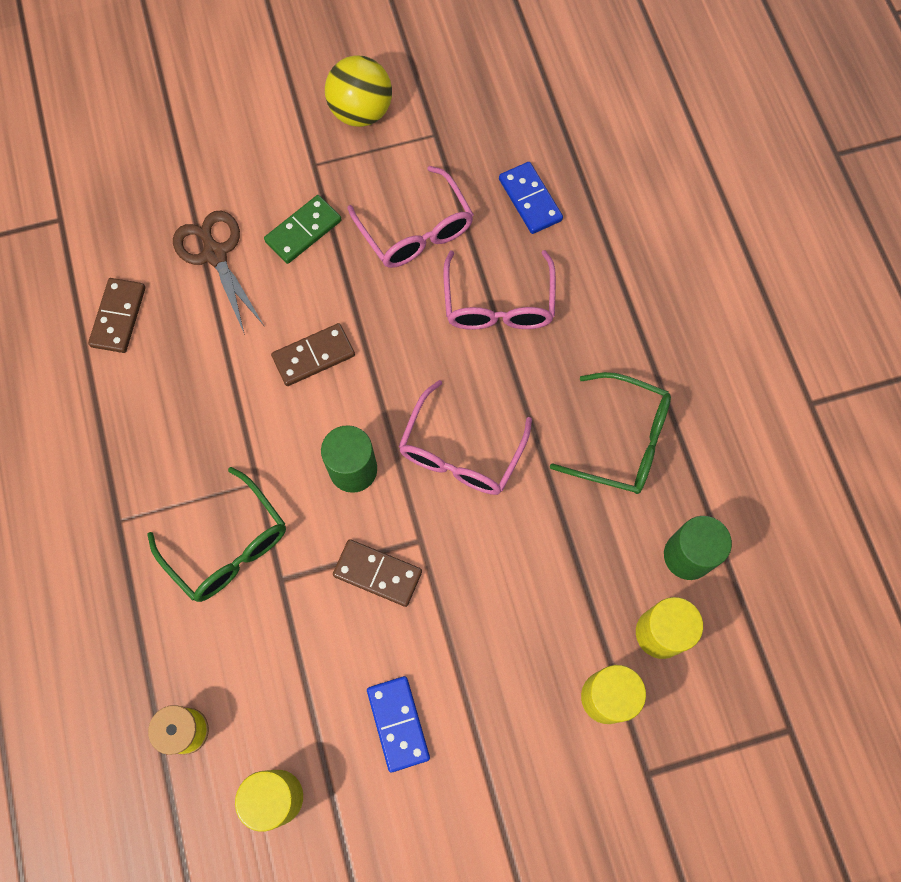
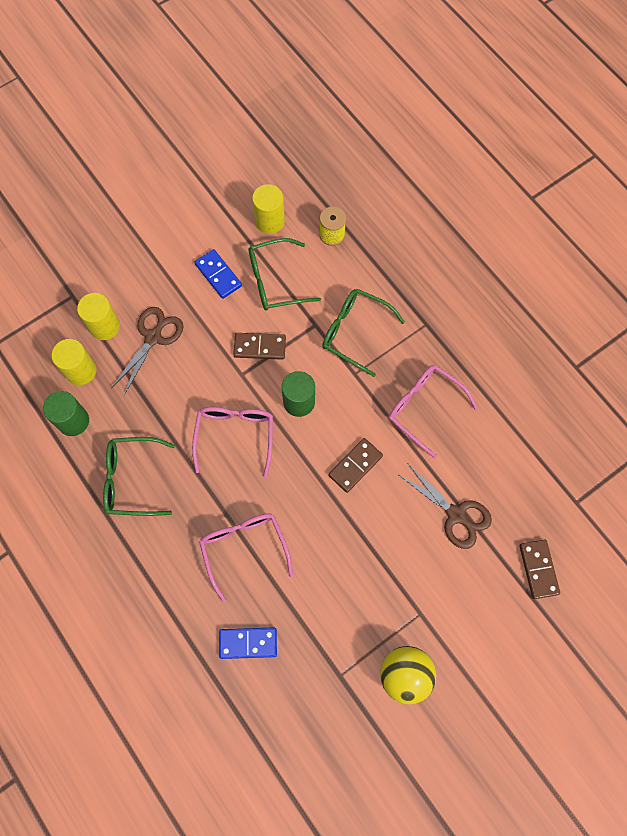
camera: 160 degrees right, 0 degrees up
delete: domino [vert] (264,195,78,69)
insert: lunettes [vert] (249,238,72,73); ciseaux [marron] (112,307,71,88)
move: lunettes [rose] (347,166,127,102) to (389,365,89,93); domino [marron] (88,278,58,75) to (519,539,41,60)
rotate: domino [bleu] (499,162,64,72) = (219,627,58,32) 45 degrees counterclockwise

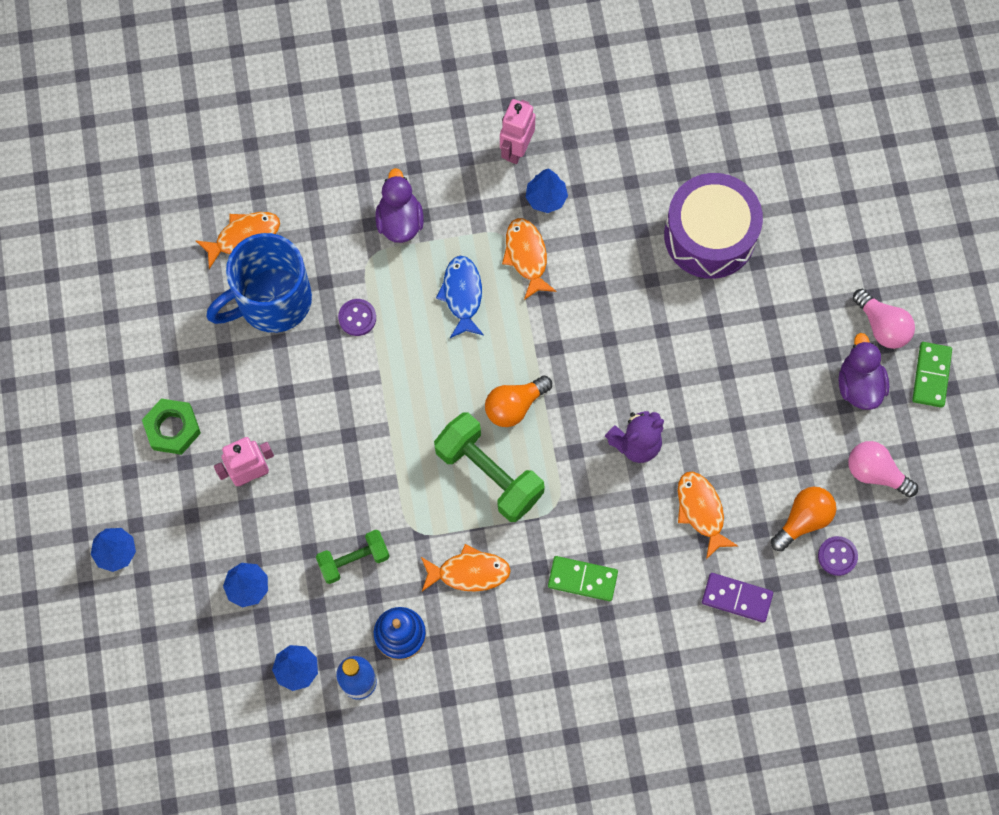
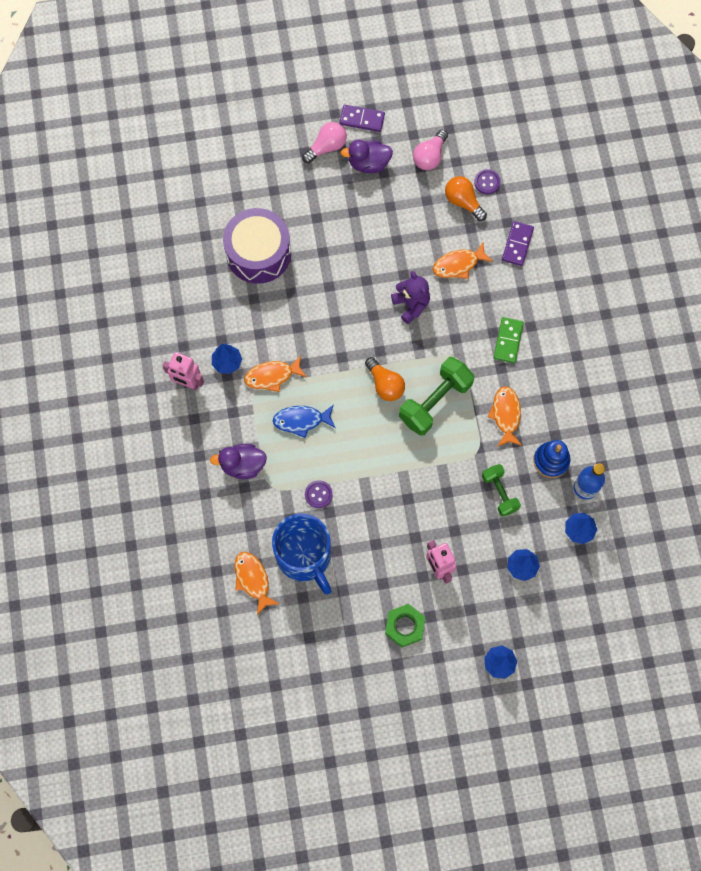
camera: 90 degrees left, 0 degrees up
recolor: domino [vert] (912,342,40,66) to domino [violet] (340,105,45,27)

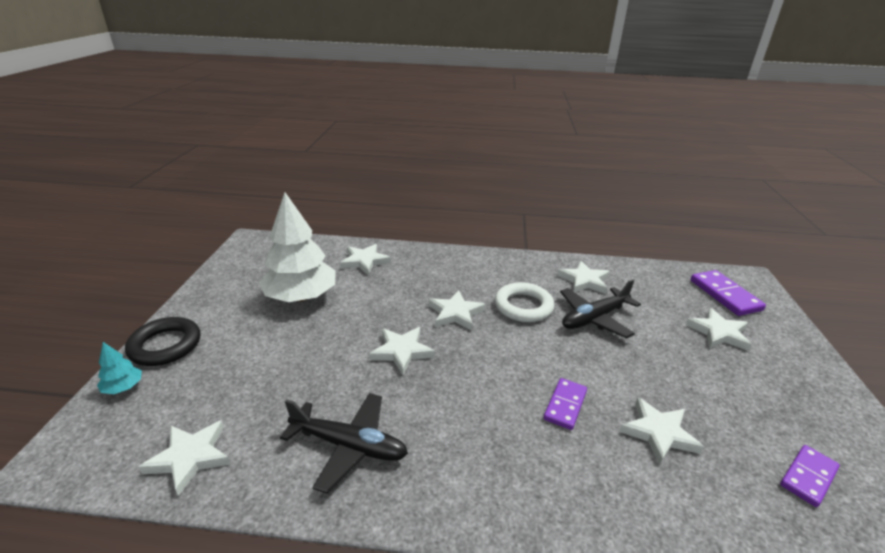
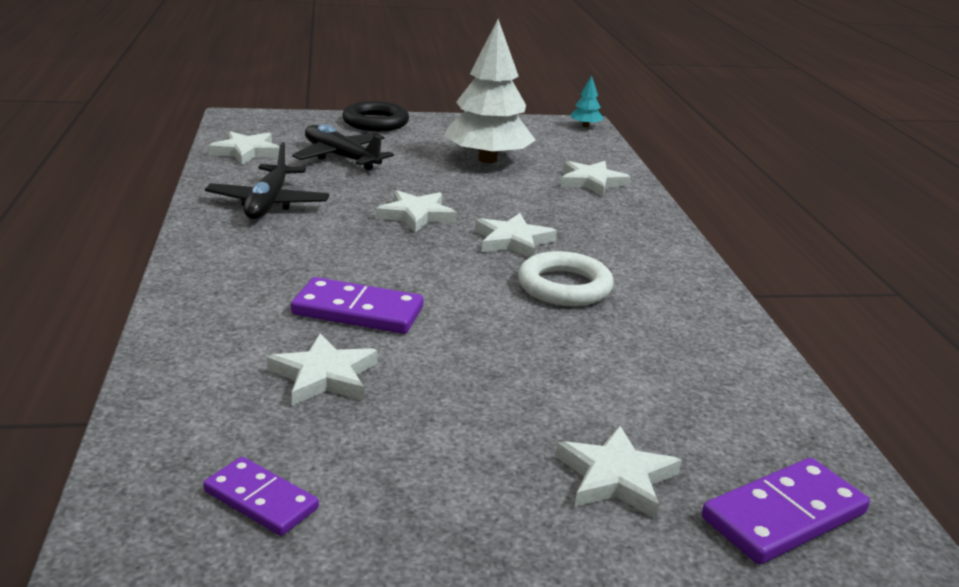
camera: 75 degrees right, 5 degrees down
delete: étoile [blanc] (557,261,53,33)
move: avion [noir] (560,279,81,59) to (292,124,102,46); arbre [turquoise] (97,342,45,52) to (570,76,33,51)
resize: domino [violet] (544,378,43,52) = (291,277,132,57) x1.51

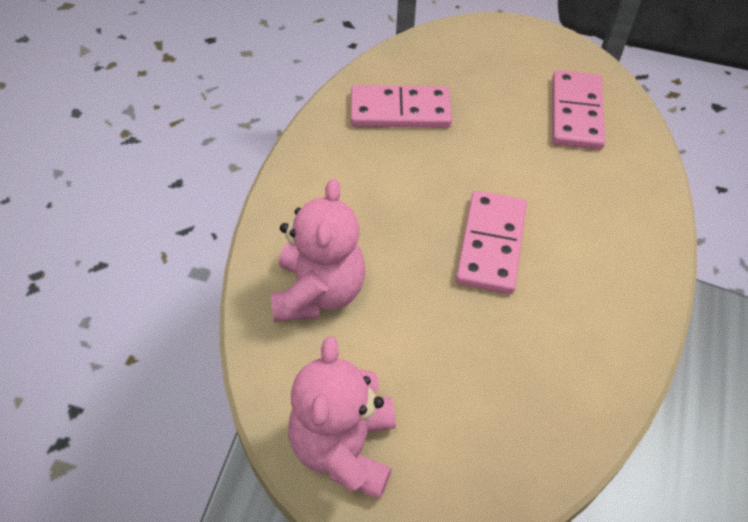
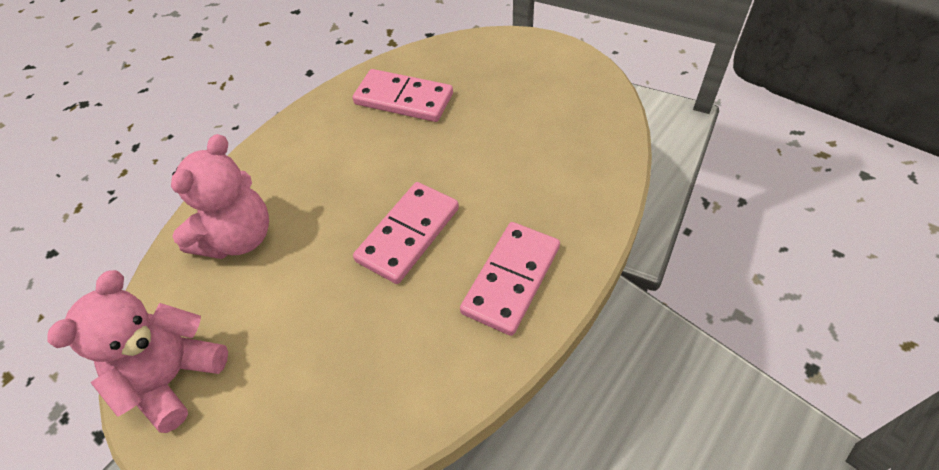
camera: 25 degrees right, 0 degrees up
move: domino [rose] (552,70,54,80) to (460,222,100,114)

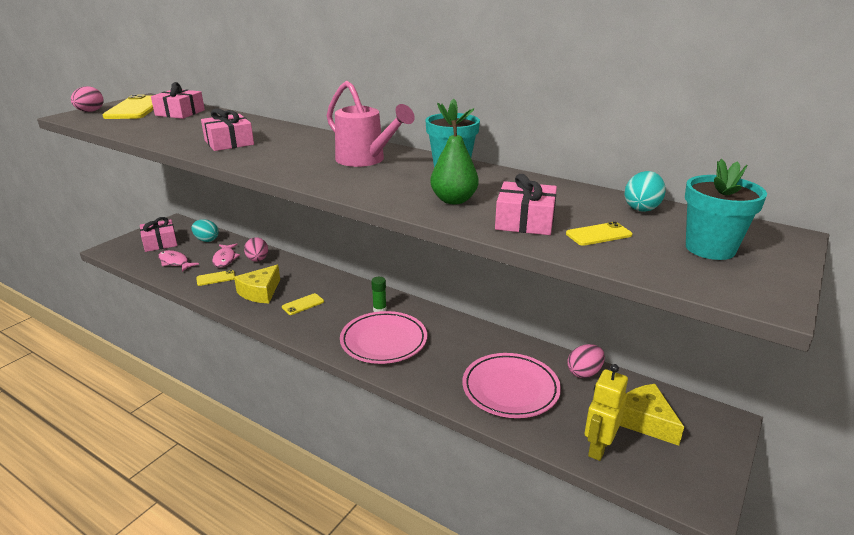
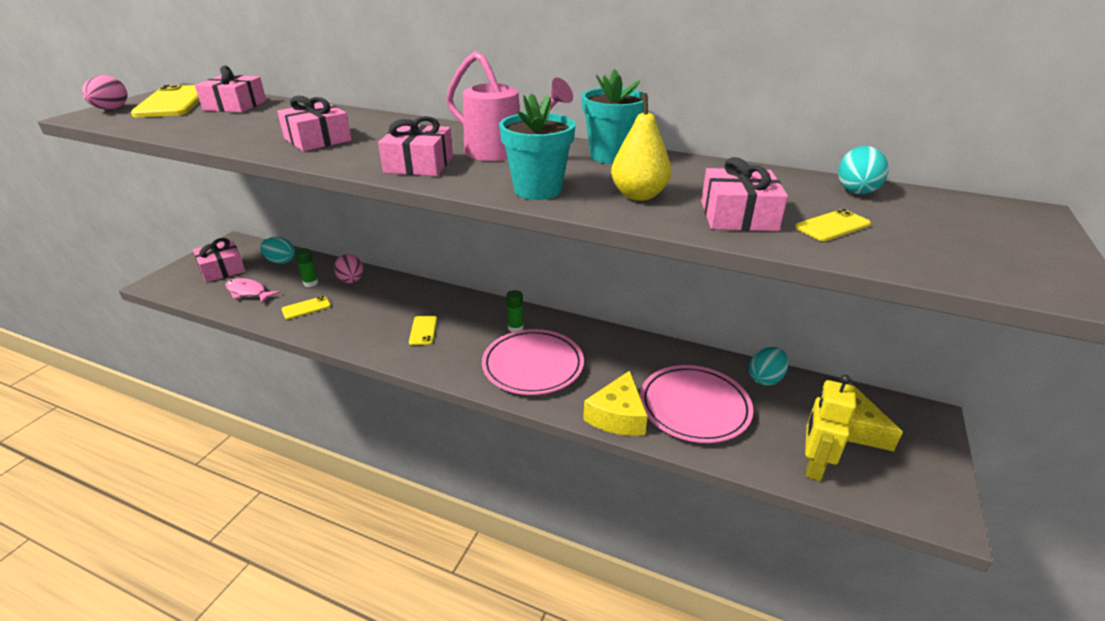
camera: 10 degrees left, 5 degrees up
insert: cadeau [rose] (378,116,75,60)
move: pot de fleurs [turquoise] (685,159,82,101) to (499,93,76,107); fromage [jaune] (234,265,46,38) to (583,371,65,65)
replace: poisson [rose] (212,243,28,25) to bâton de colle [vert] (295,248,23,39)
recolor: poire [vert] (430,120,49,84) to poire [jaune] (611,93,60,108); œuf [rose] (567,344,38,34) to œuf [turquoise] (749,347,40,39)
rotate: téléphone [jaune] (282,293,42,22) = (409,316,28,29) 45 degrees counterclockwise

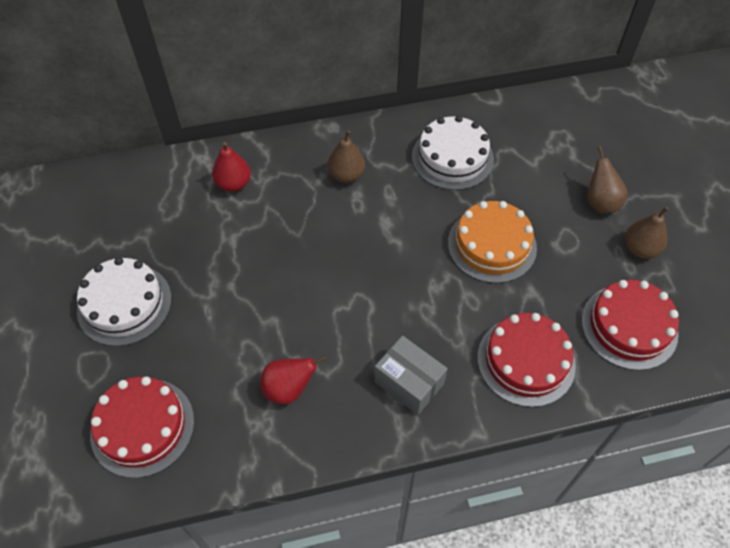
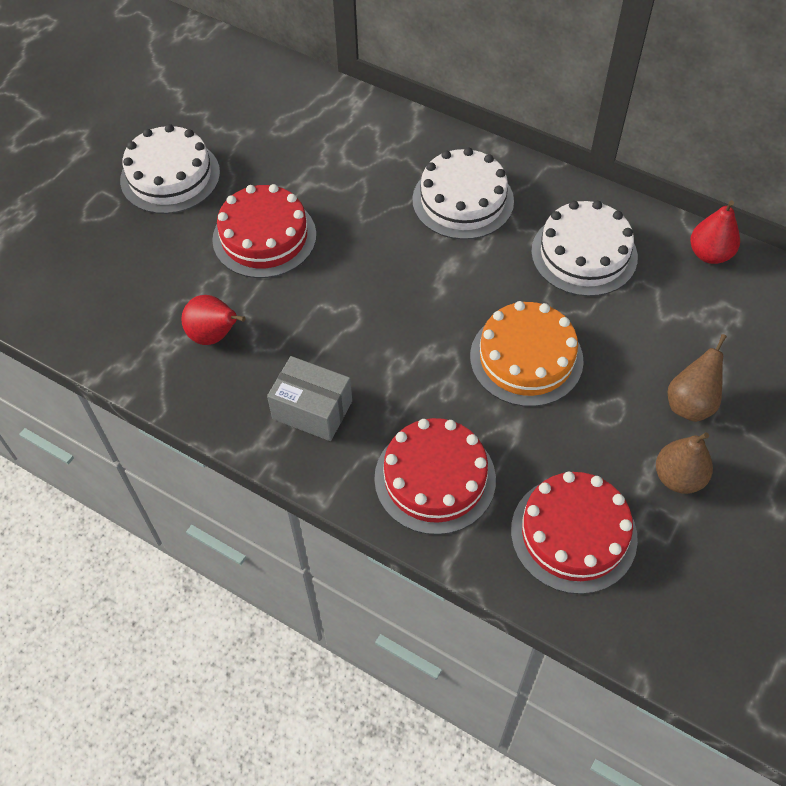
camera: 45 degrees right, 0 degrees up
move: poire [rouge] (212,142,39,50) to (690,200,50,64); gâteau [rouge] (90,377,104,101) to (212,184,104,94)
replace: poire [marron] (328,130,37,53) to gâteau [blanc] (412,148,102,92)
rotate: boîte [gris] (374,336,74,79) = (267,356,85,85) 60 degrees counterclockwise

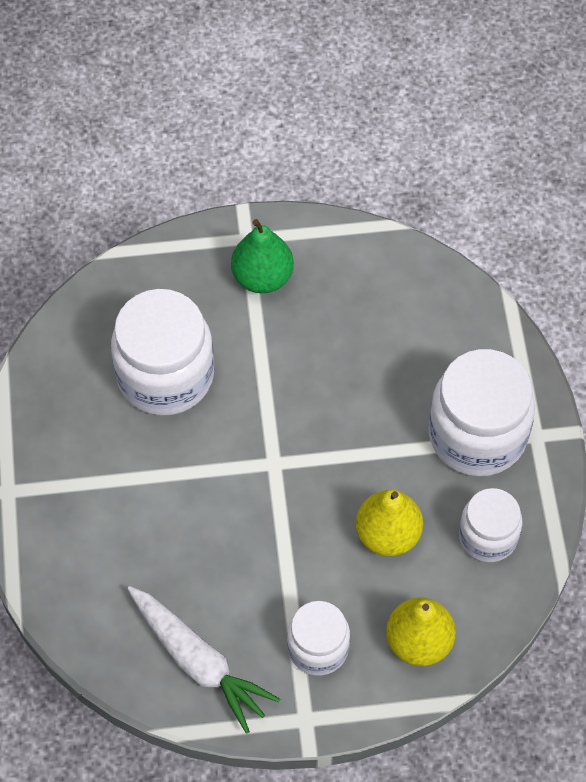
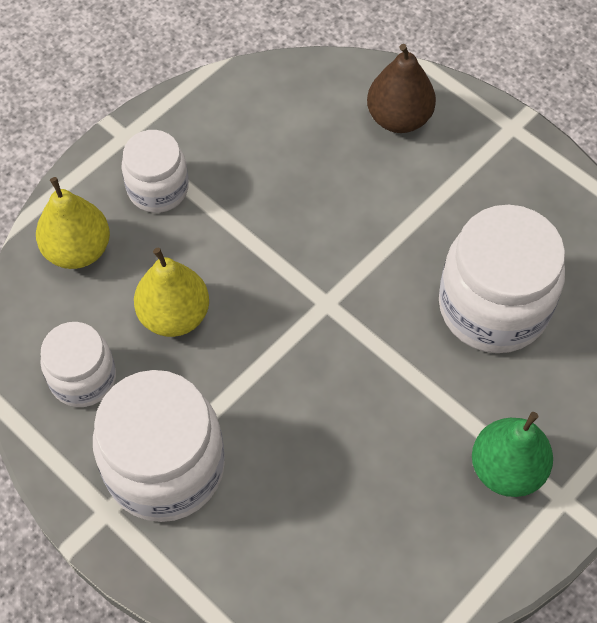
camera: 140 degrees right, 0 degrees up
delete: carotte [blanc] (127,586,153,148)
insert: poire [marron] (367,44,69,89)

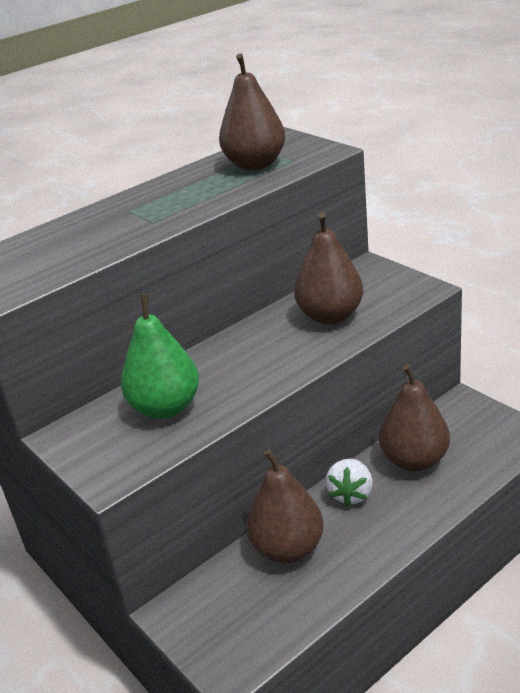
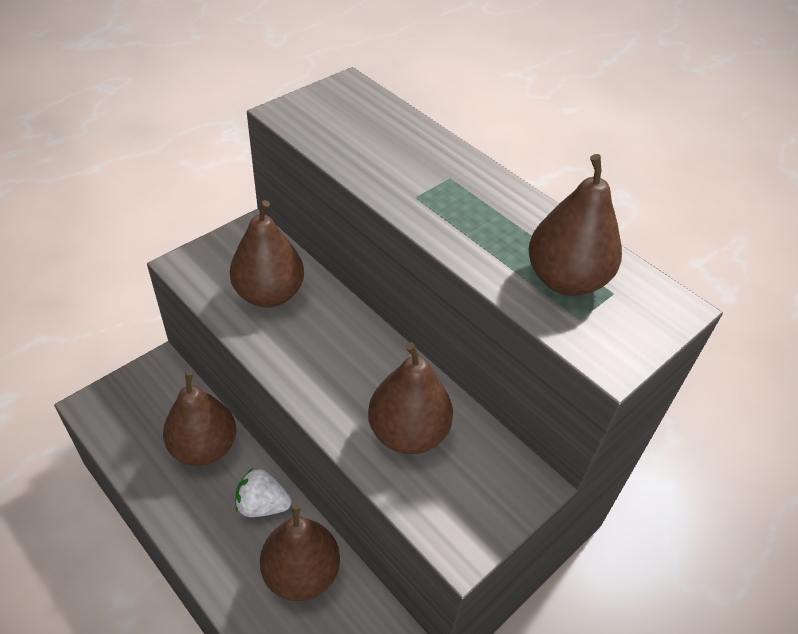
camera: 80 degrees right, 15 degrees up
recolor: poire [vert] (121,294,78,125) to poire [marron] (230,200,74,107)

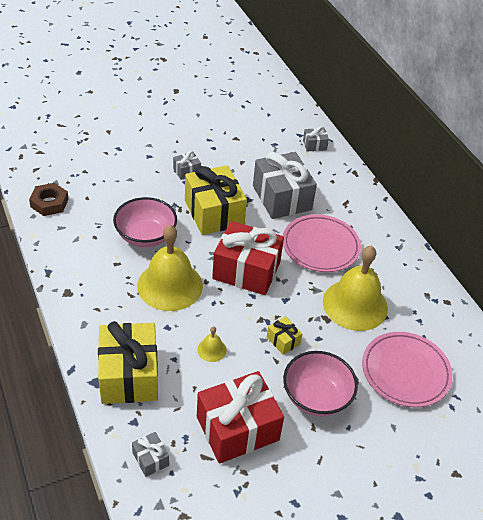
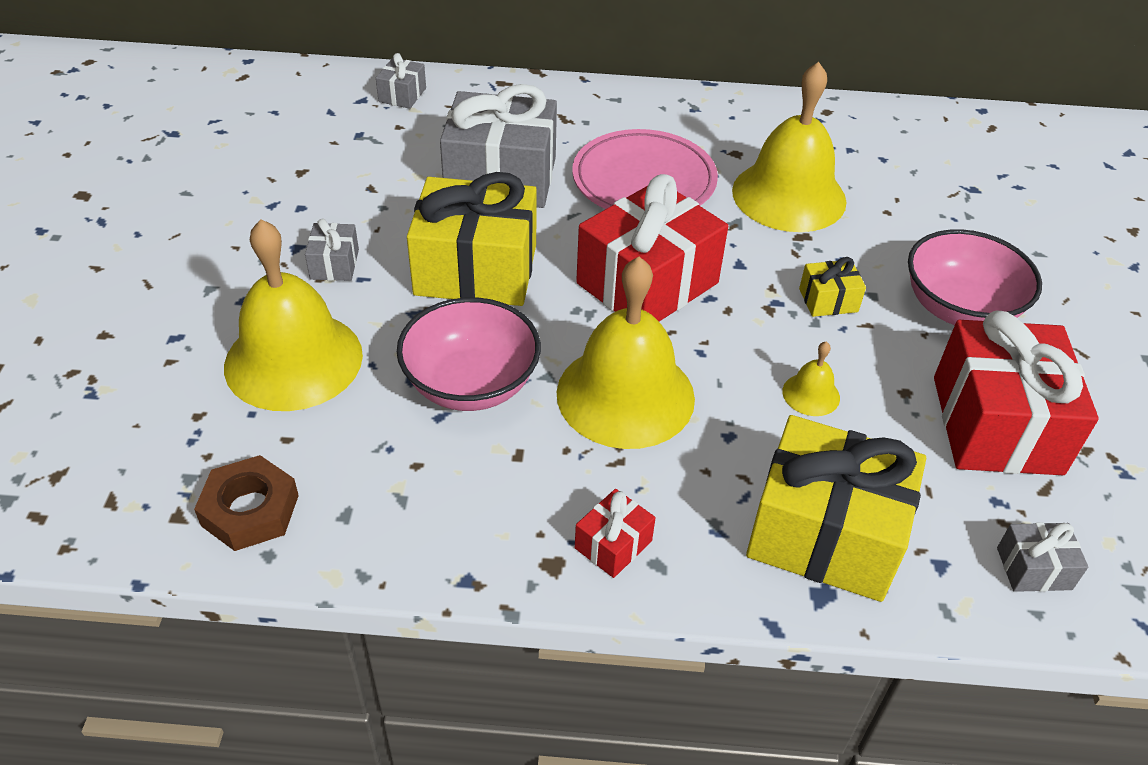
camera: 60 degrees left, 0 degrees up
delete: assiette [rose] (362,332,91,75)
insert: cloche [jaune] (224,219,139,192); cadeau [rouge] (575,489,81,89)

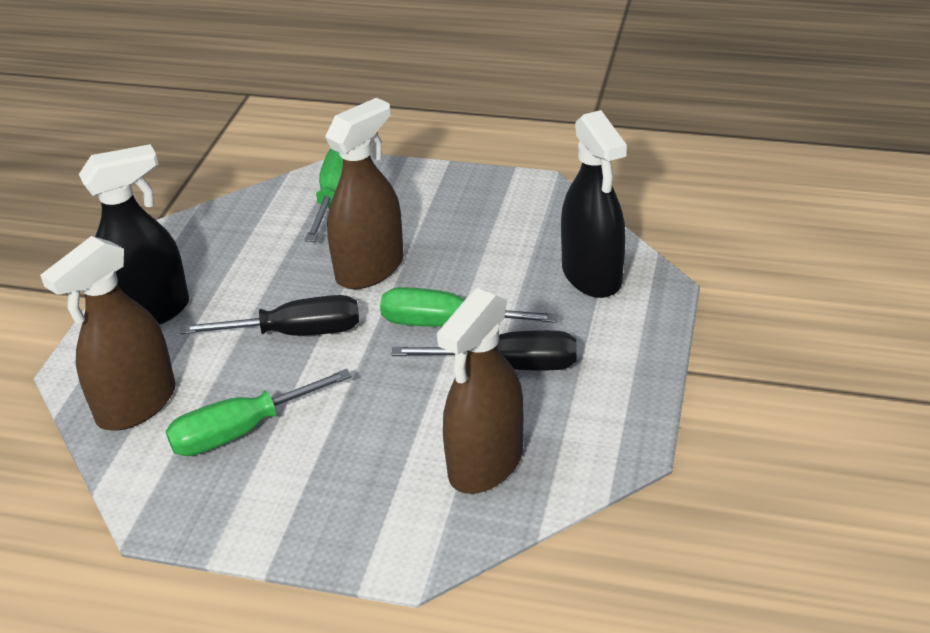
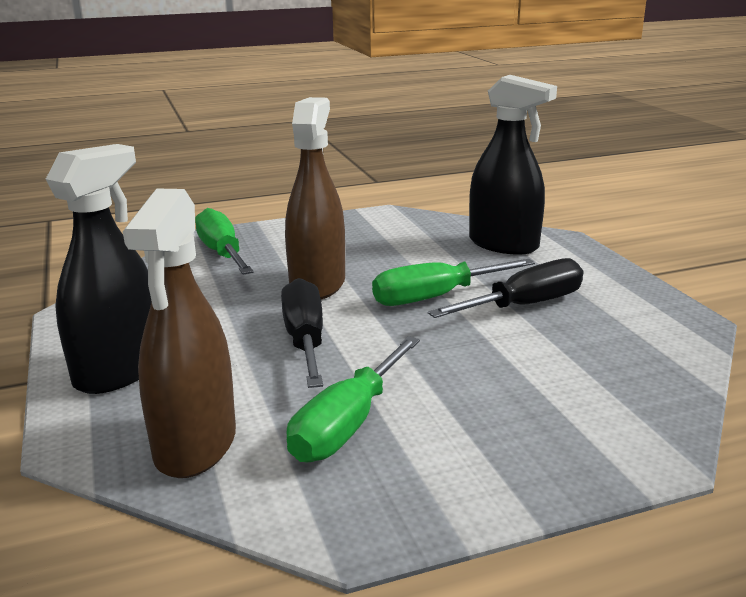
camera: 35 degrees left, 15 degrees down
delete: vaporisateur [marron] (437,288,87,206)
rotate: tournevis [noir] (180,295,179,41) = (281,278,42,110) 60 degrees counterclockwise

